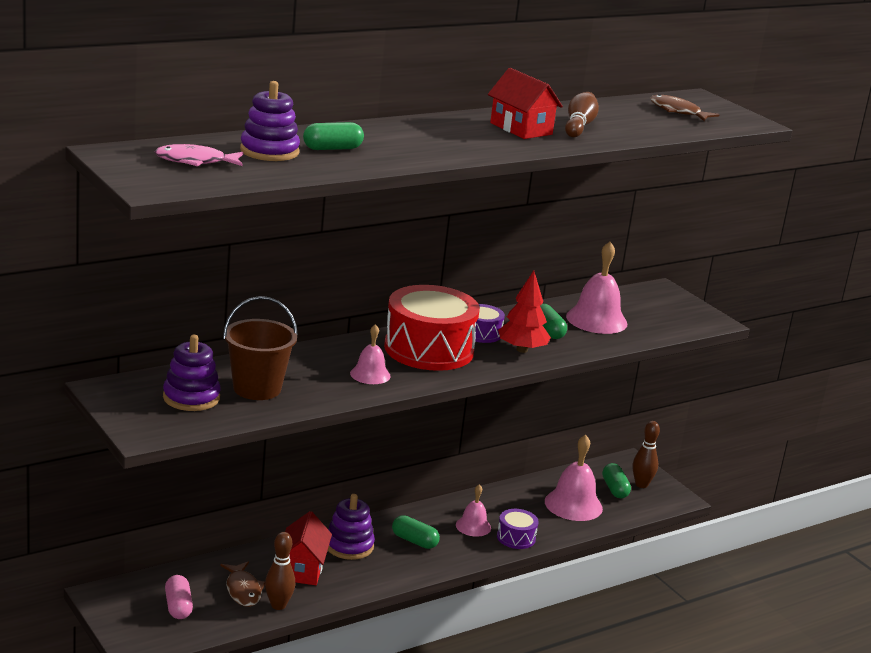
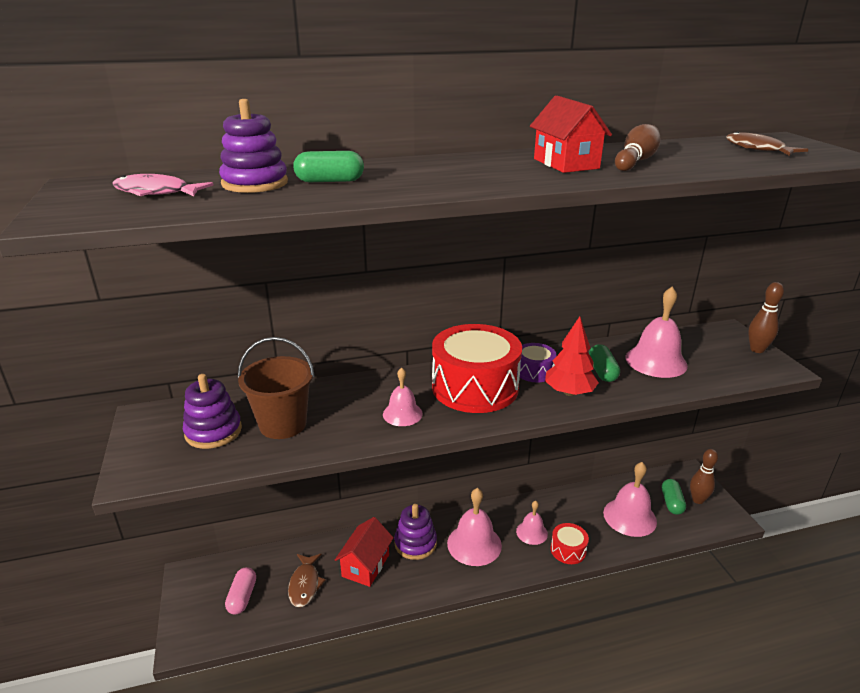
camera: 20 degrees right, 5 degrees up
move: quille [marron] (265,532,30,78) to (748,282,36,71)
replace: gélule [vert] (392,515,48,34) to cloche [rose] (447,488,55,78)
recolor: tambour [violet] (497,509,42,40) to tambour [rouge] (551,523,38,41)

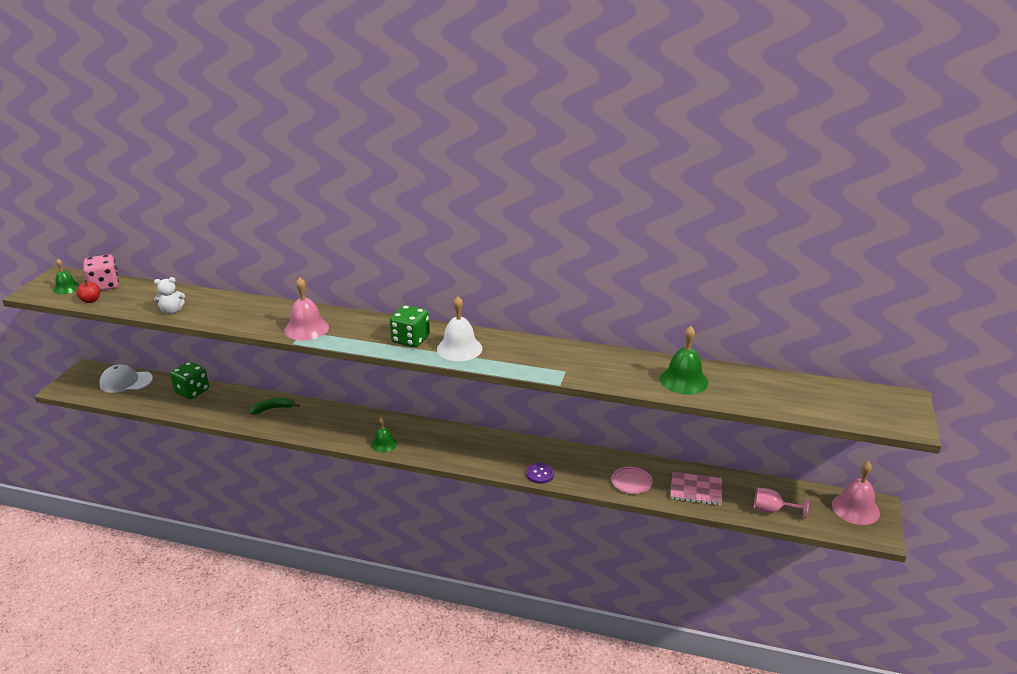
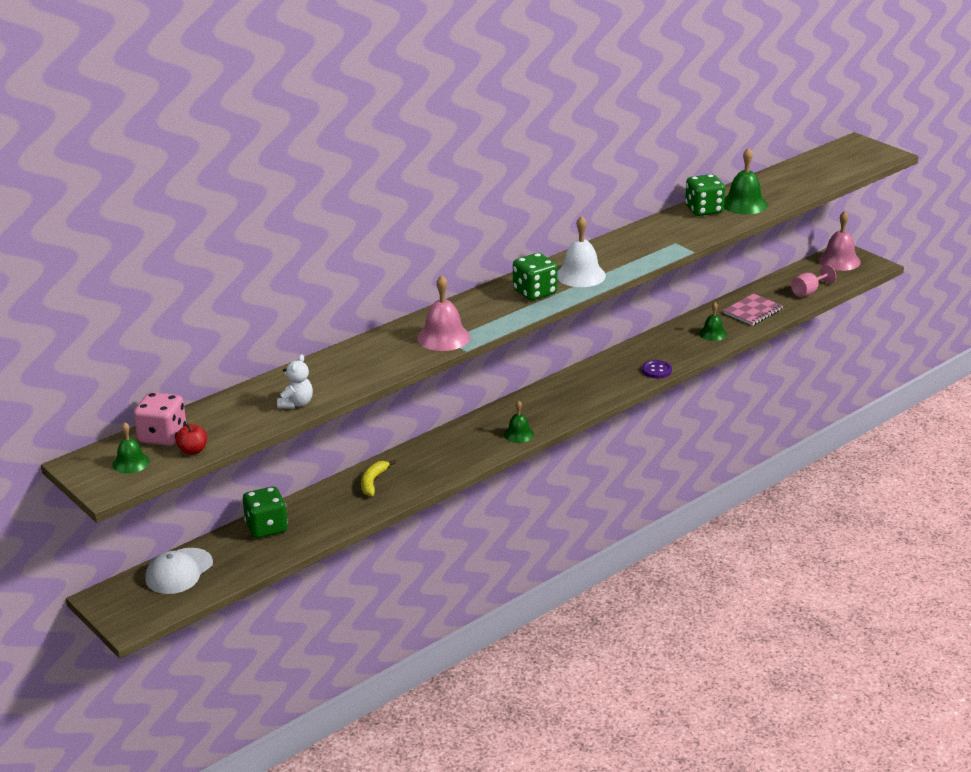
camera: 55 degrees left, 0 degrees up
insert: dé [vert] (685,174,40,42)
replace: assiette [rose] (612,467,40,27) to cloche [vert] (699,302,28,39)
recolor: banane [vert] (250,398,50,16) to banane [jaune] (361,460,35,36)

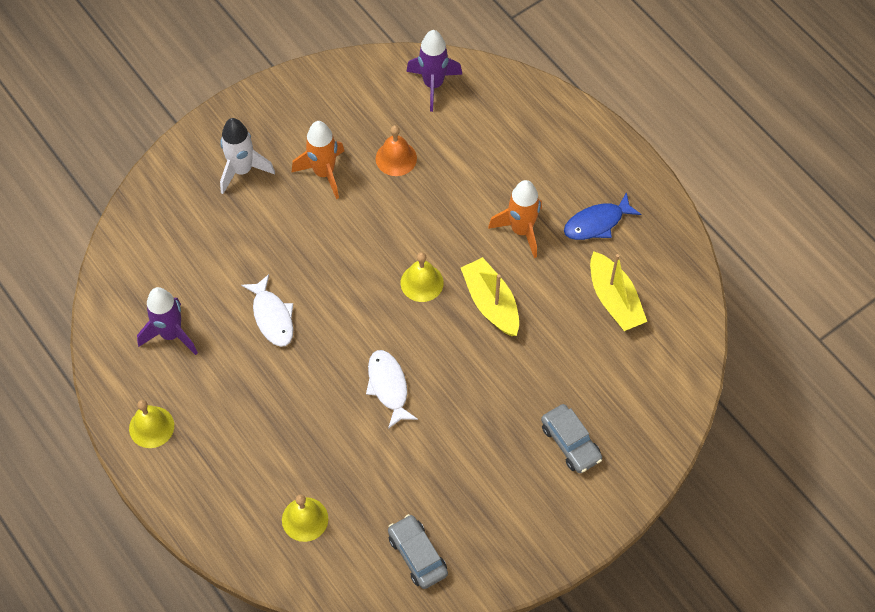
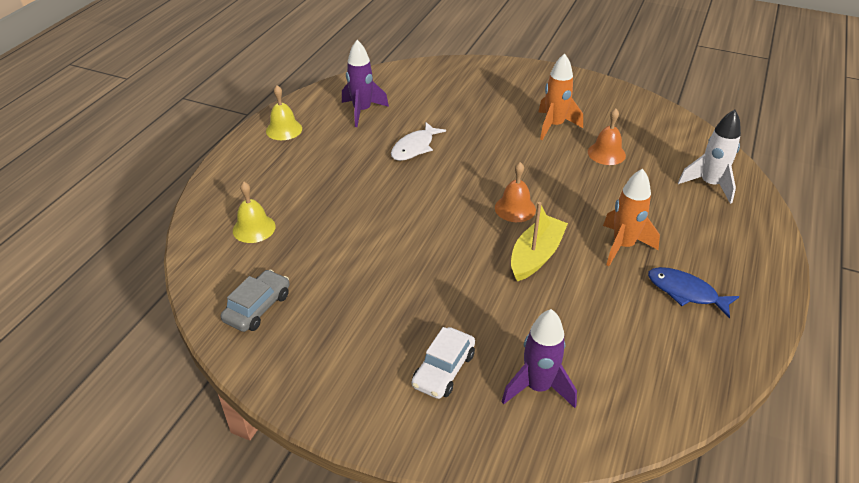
camera: 60 degrees right, 20 degrees down
delete: bateau [jaune] (590,251,57,80); poisson [blanc] (366,350,52,79)
move: fusée [violet] (406,30,57,82) to (502,309,75,99); fusée [blanc] (220,118,55,76) to (678,110,63,94)
recolor: cloche [jaune] (401,252,43,50) to cloche [orange] (495,162,41,60); voiture [gris] (541,404,61,69) to voiture [blanc] (412,327,63,72)

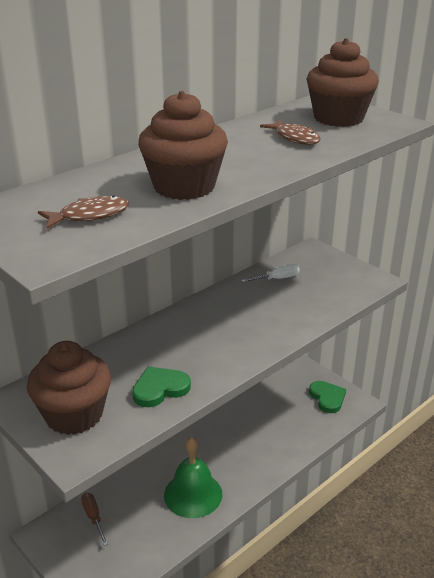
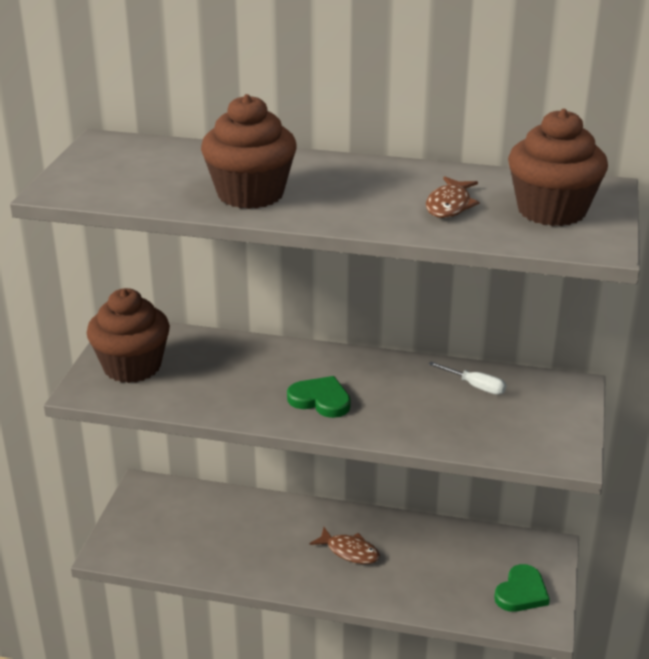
camera: 55 degrees right, 0 degrees up
delete: cloche [vert] (164,437,58,81); tournevis [marron] (81,493,27,53)
move: poisson [marron] (38,195,91,34) to (309,527,71,37); cœur [vert] (132,366,59,41) to (287,376,64,42)

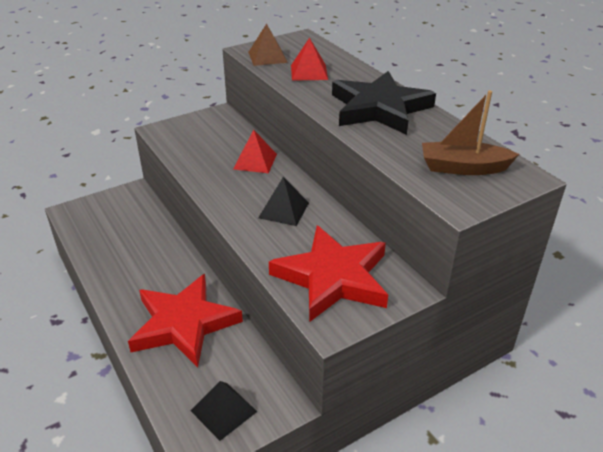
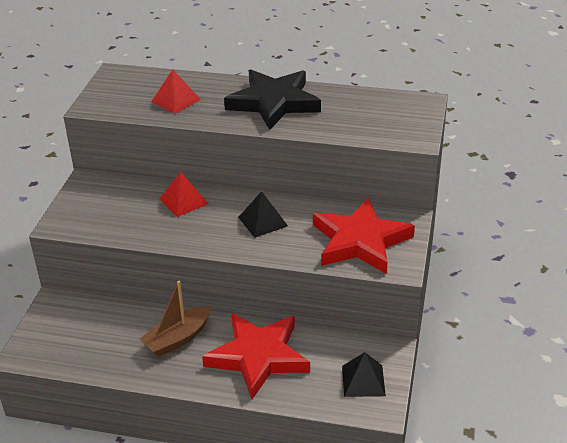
camera: 45 degrees left, 0 degrees up
delete: pyramide [marron] (248,23,40,43)
move: bateau [marron] (422,91,97,84) to (140,281,71,76)

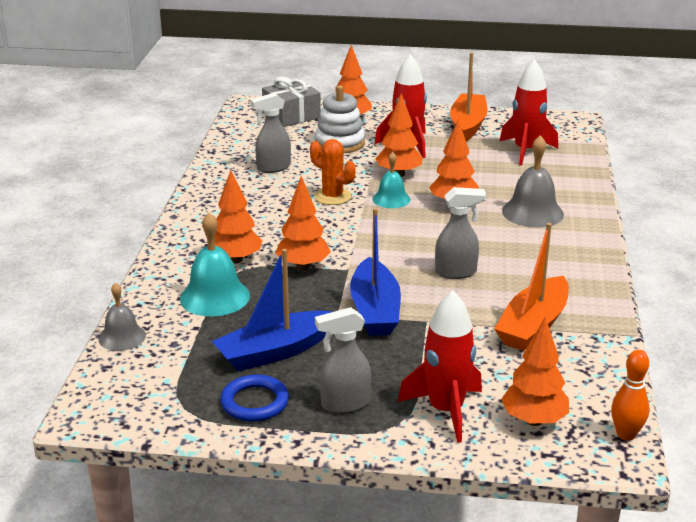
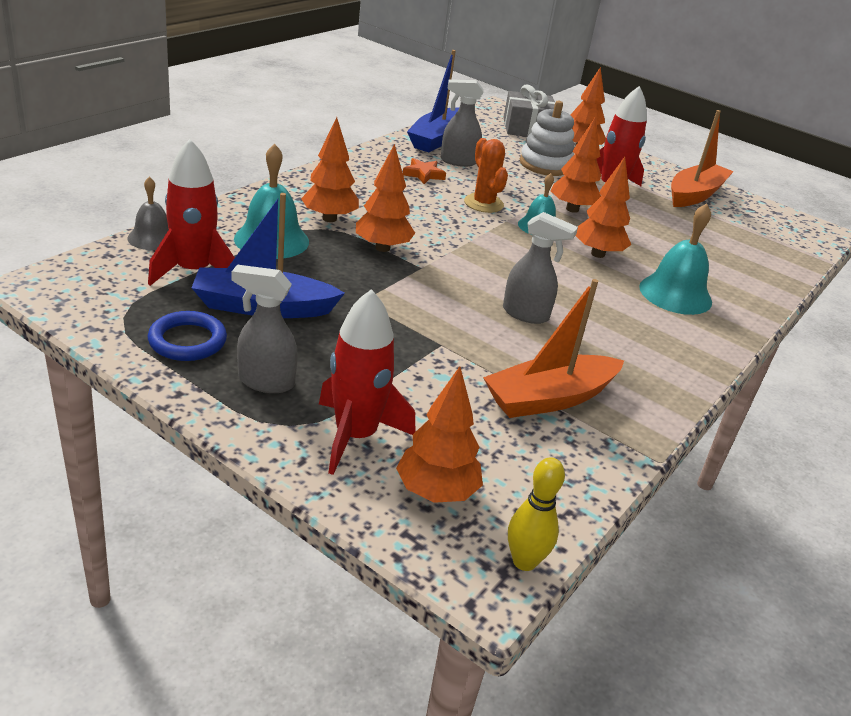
camera: 25 degrees right, 5 degrees up
insert: étoile [orange] (403,158,43,26)
move: fusée [rouge] (500,59,58,106) to (148,139,87,147); bateau [bleu] (350,208,51,128) to (407,50,52,102)
recolor: cloche [gris] (502,135,62,93) to cloche [turquoise] (639,203,73,112); quille [orange] (611,350,38,91) to quille [jaune] (508,457,57,114)

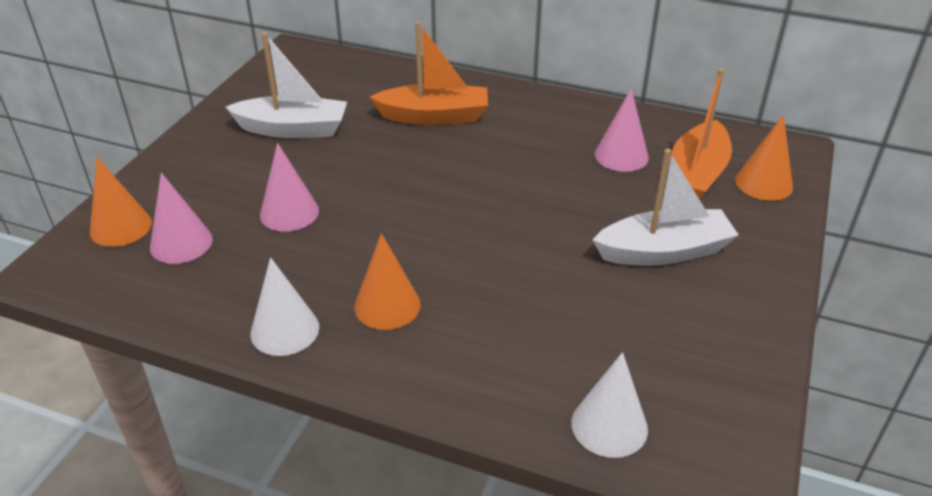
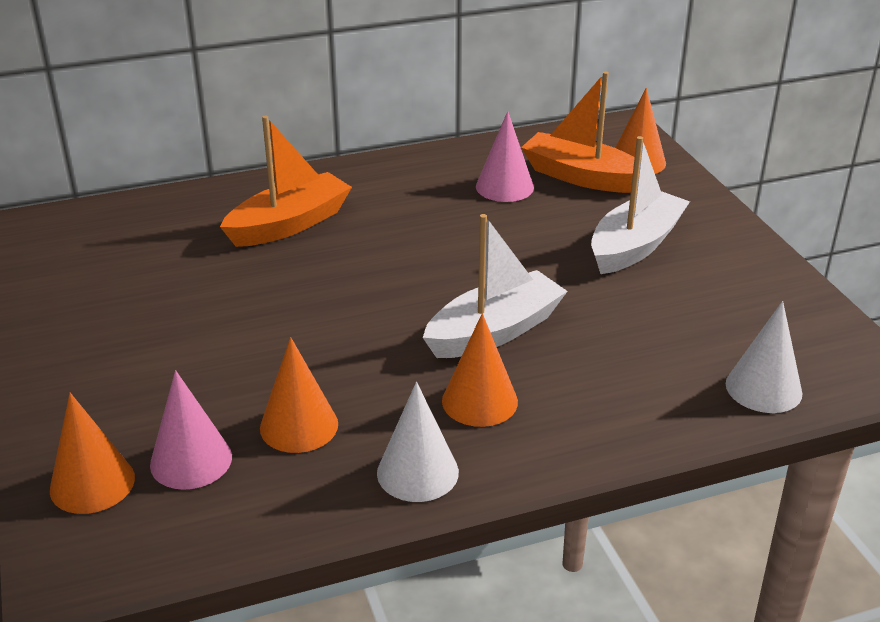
camera: 40 degrees left, 5 degrees down
delete: cône [rose] (260,143,59,89)
insert: cône [orange] (260,337,78,116)
move: bateau [blanc] (226,32,121,106) to (423,214,145,144)
rotate: bateau [orange] (669,68,63,131) = (521,71,114,122) 135 degrees clockwise

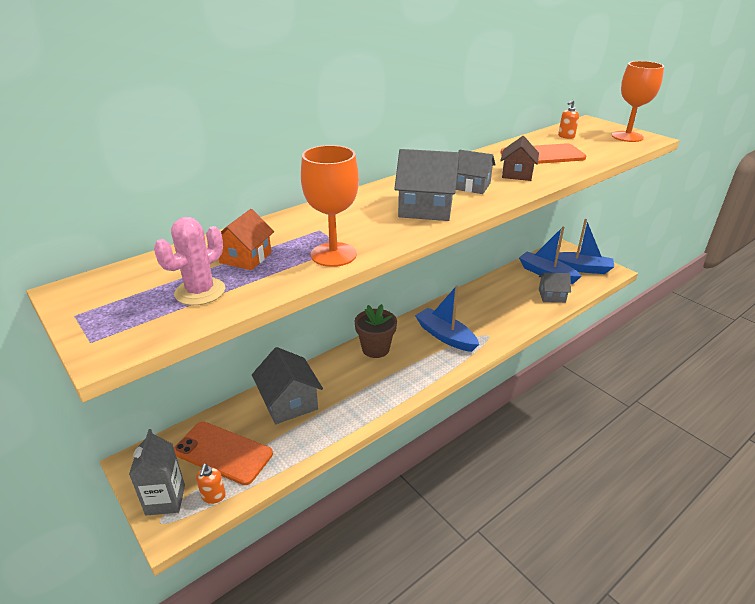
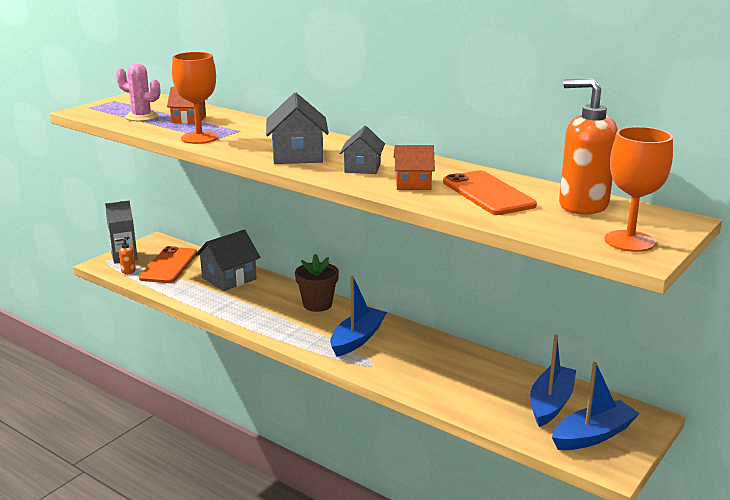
camera: 75 degrees right, 10 degrees down
delete: maison [gris] (539,273,32,30)
recolor: maison [marron] (500,136,39,45) to maison [orange] (394,145,41,45)
rotate: bateau [bleu] (555,219,59,55) = (552,362,88,88) 120 degrees counterclockwise
resize: distributeur de savon [orange] (558,100,21,39) = (559,78,59,137) x2.37

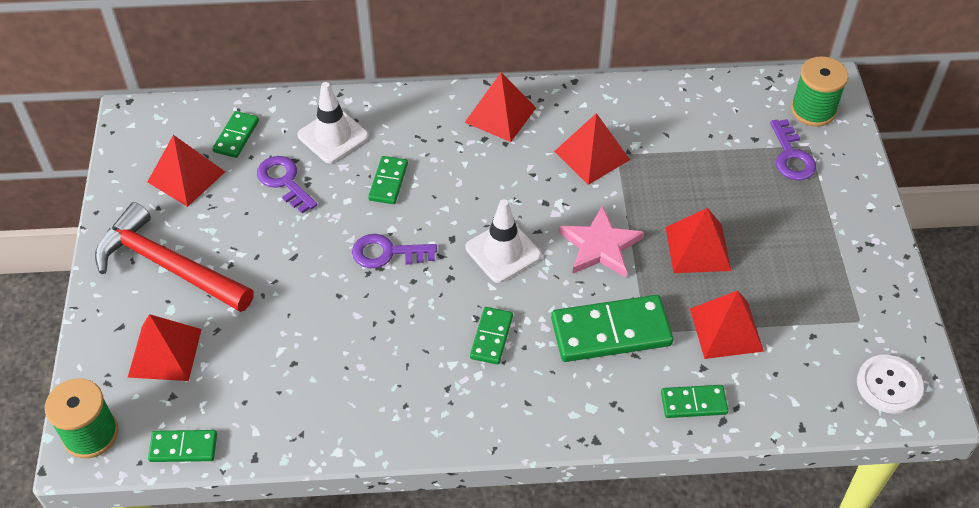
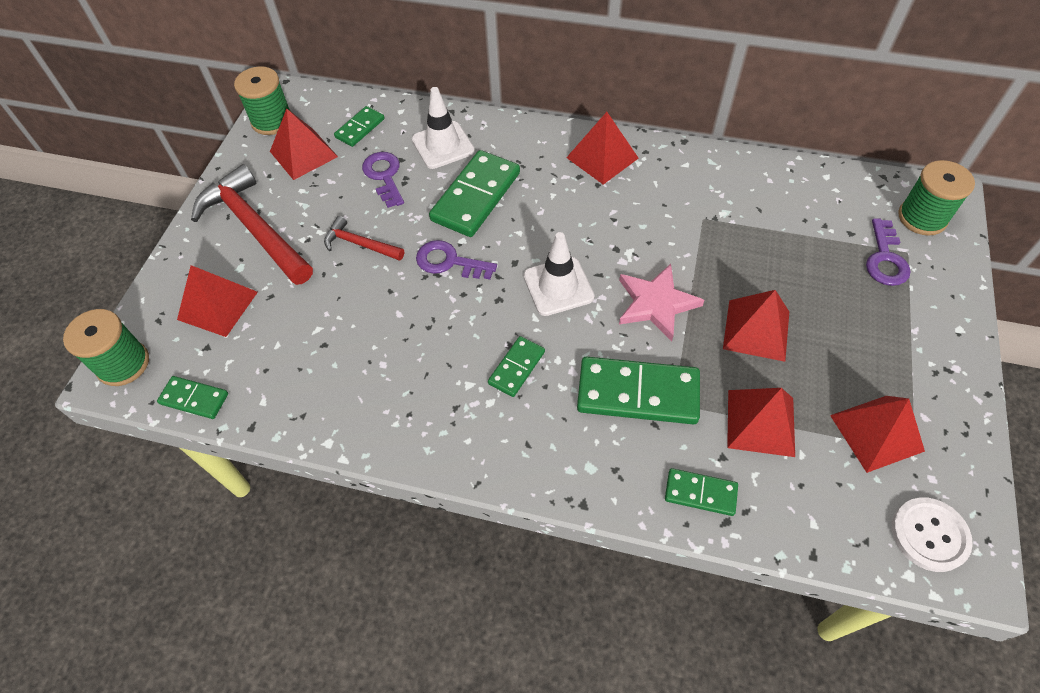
camera: 20 degrees right, 5 degrees up
insert: bobine [vert] (234,66,57,69); marteau [rouge] (324,216,80,45)
move: pyramide [rouge] (554,113,76,72) to (830,396,95,77)
resize: domino [vert] (368,156,40,48) = (429,150,91,87) x1.86

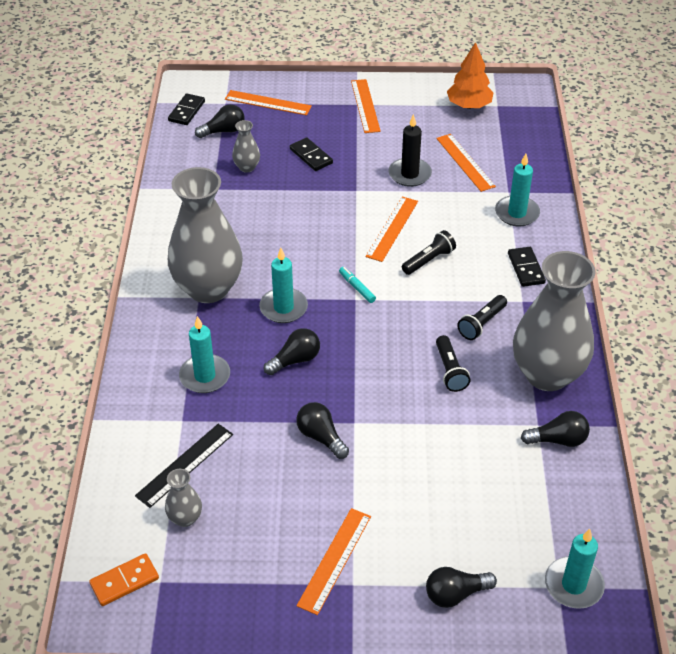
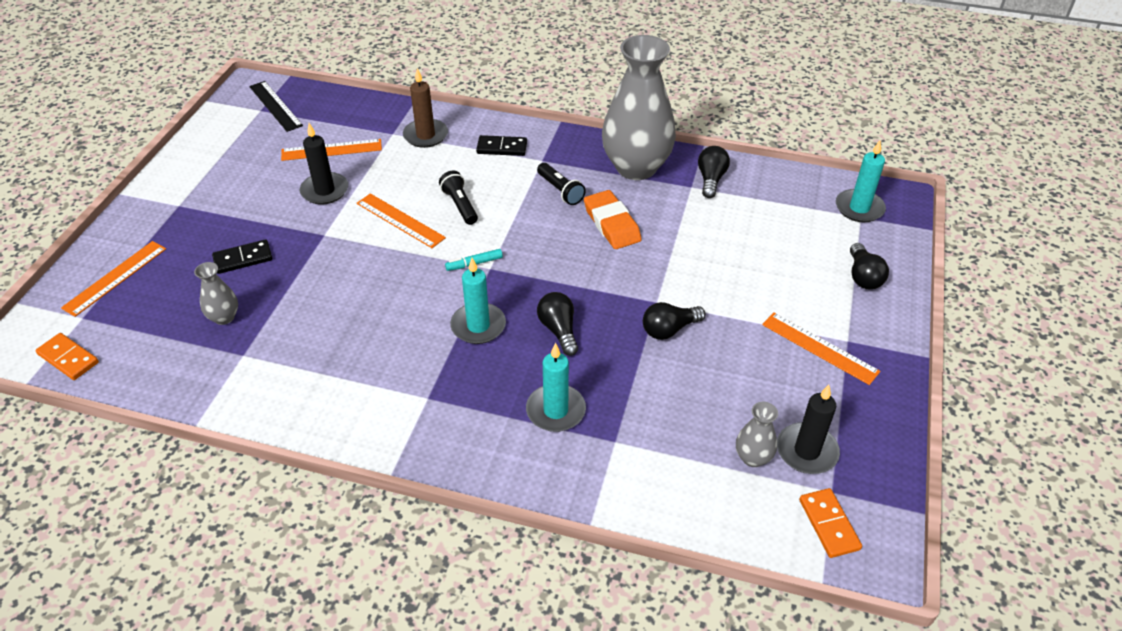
camera: 75 degrees left, 0 degrees up
delete: arbre [orange] (447,42,47,67); règle [orange] (351,79,30,54); ampoule [noir] (195,104,50,34); vase [gris] (168,167,75,136)
insert: bougie [noir] (777,385,63,89)
move: règle [noir] (135,424,98,84) to (249,81,54,51)
replace: lampe de poche [noir] (436,335,34,57) to gomme [orange] (584,190,58,59)
recolor: domino [noir] (168,93,37,32) to domino [orange] (35,333,64,47); bougie [turquoise] (495,154,45,73) to bougie [marron] (403,68,45,80)

